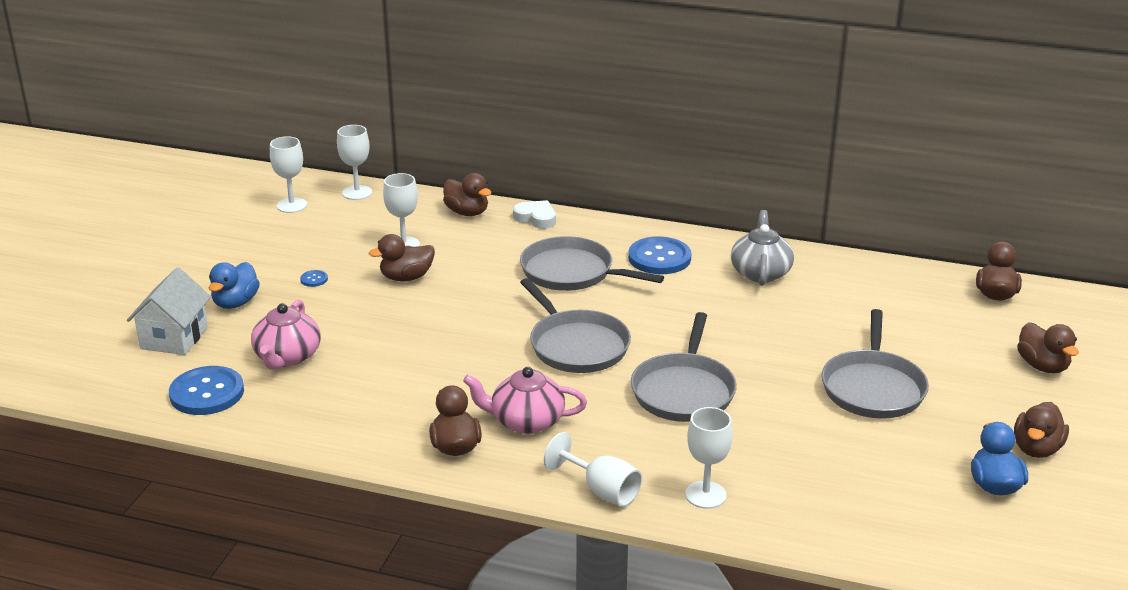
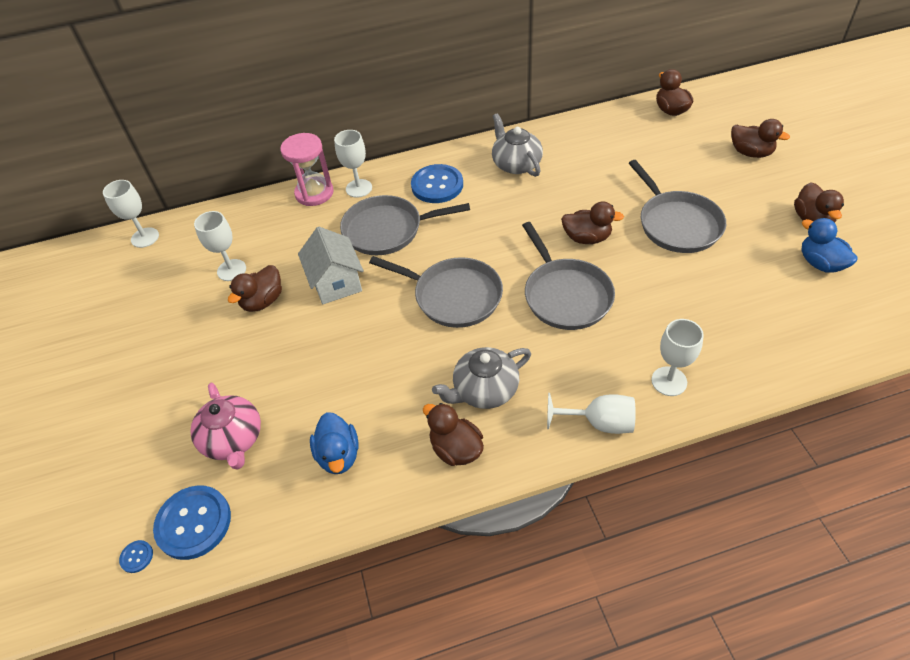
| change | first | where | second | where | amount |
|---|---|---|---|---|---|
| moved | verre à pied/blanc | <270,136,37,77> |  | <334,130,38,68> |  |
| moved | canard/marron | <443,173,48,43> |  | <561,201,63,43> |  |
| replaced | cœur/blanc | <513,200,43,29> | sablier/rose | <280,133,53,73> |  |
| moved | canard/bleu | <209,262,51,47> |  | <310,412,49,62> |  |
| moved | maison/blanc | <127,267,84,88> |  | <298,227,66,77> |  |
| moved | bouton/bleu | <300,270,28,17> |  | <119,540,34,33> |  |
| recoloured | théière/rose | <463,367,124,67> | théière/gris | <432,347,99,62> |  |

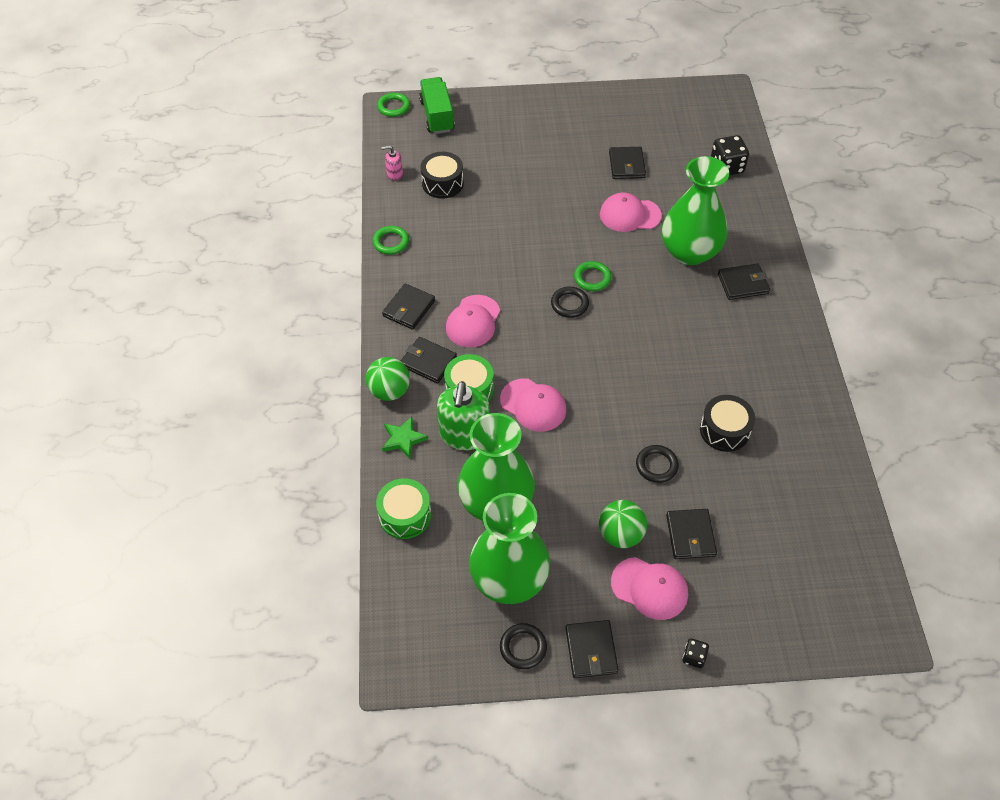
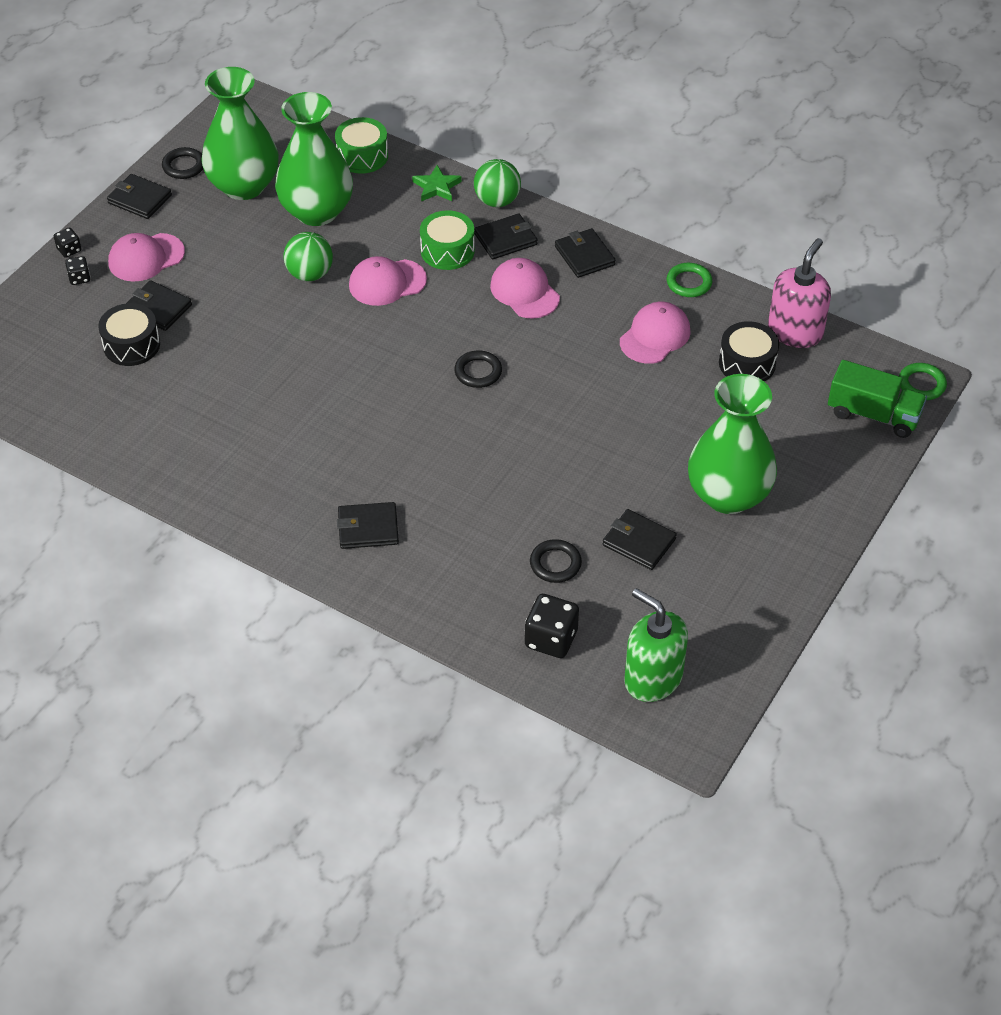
| change | first | where | second | where | amount |
|---|---|---|---|---|---|
| resized | distributeur de savon/rose | <381,146,22,35> |  | <768,238,63,110> | x2.09 |
| moved | vase/vert | <662,156,67,109> |  | <688,374,89,140> |  |
| moved | casquette/rose | <600,192,62,40> |  | <620,302,71,62> |  |
| removed | anneau/vert | <574,261,38,30> |  |  |  |
| turned | portefeuille/noir | <718,263,52,37> |  | <337,502,62,47> | 60 degrees clockwise |
| moved | distributeur de savon/vert | <437,381,53,69> |  | <624,588,64,114> |  |
| moved | tambour/noir | <700,395,55,57> |  | <98,303,62,63> |  |
| moved | anneau/noir | <636,445,43,38> |  | <530,539,52,44> |  |
| moved | balle/vert | <599,500,48,48> |  | <284,232,49,49> |  |
| added |  |  | dé/noir | <65,256,25,29> |  |

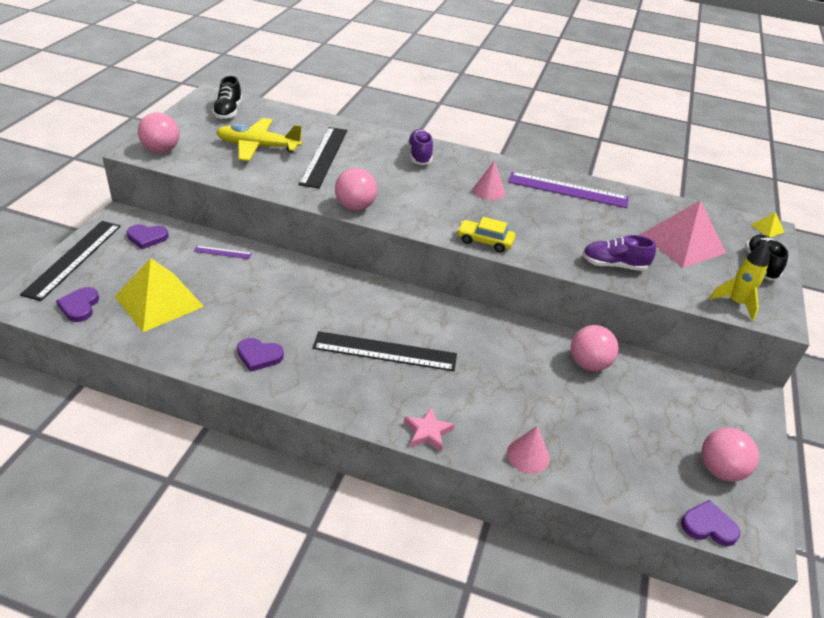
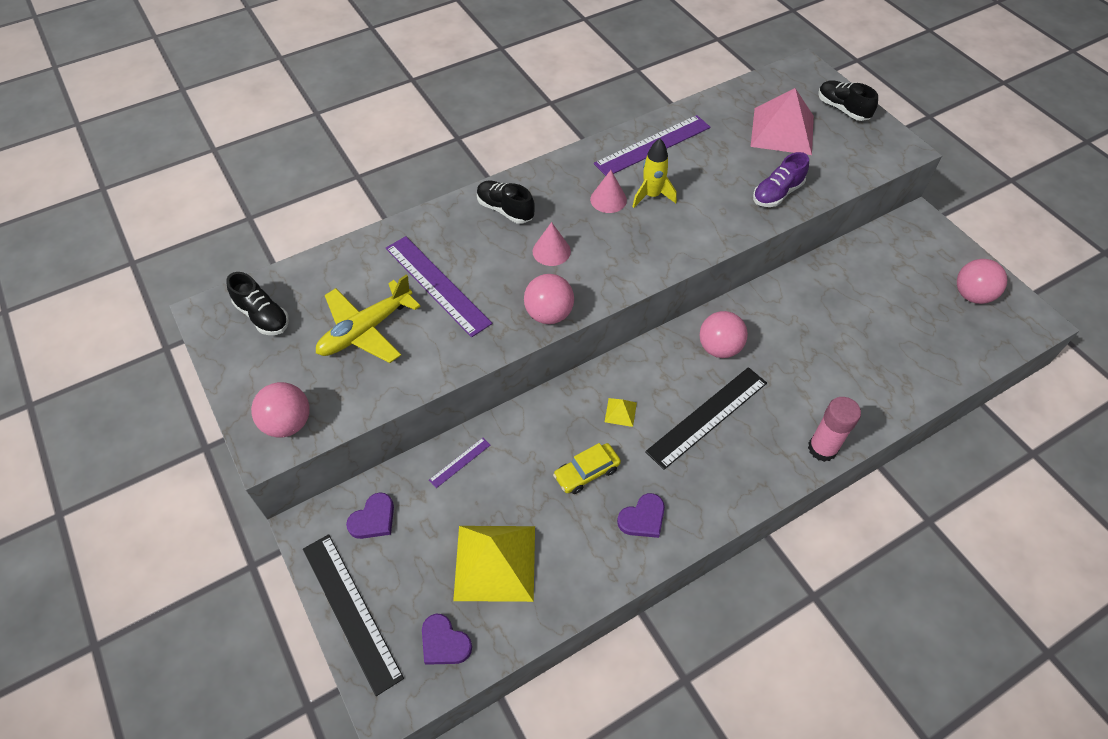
| change | first | where | second | where | amount |
|---|---|---|---|---|---|
| recoloured | règle/noir | <299,127,48,61> | règle/violet | <386,236,106,101> |  |
| recoloured | chaussure/violet | <408,129,25,36> | chaussure/noir | <477,180,58,44> |  |
| moved | pyramide/jaune | <751,212,33,25> |  | <605,398,32,29> |  |
| moved | voiture/jaune | <457,217,58,35> |  | <553,443,68,51> |  |
| moved | fusée/jaune | <710,242,60,79> |  | <632,139,45,69> |  |
| moved | balle/rose | <571,325,48,46> |  | <699,311,49,47> |  |
| replaced | étoile/rose | <404,407,51,45> | bâton de colle/rose | <808,397,53,65> |  |
| moved | cône/rose | <507,426,43,48> |  | <533,222,38,44> |  |
| removed | cœur/violet | <681,500,59,46> |  |  |  |

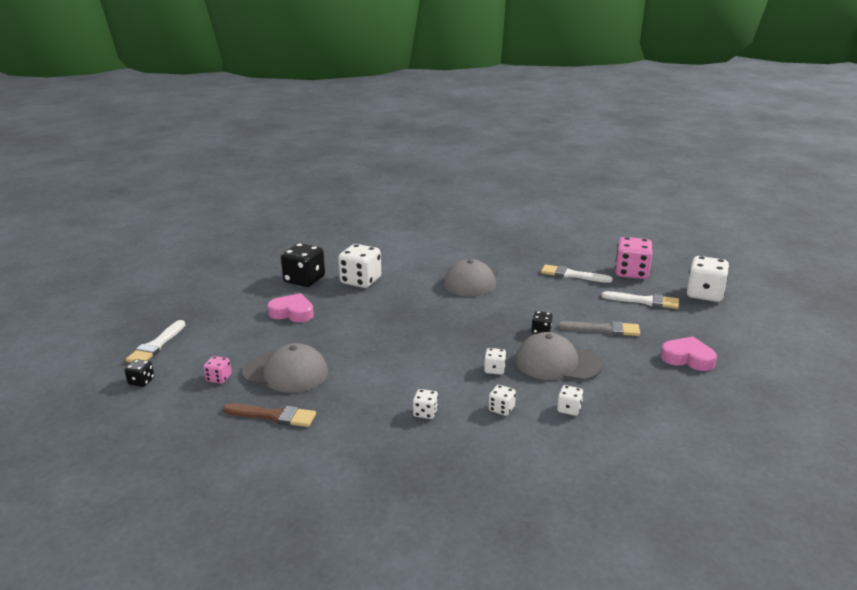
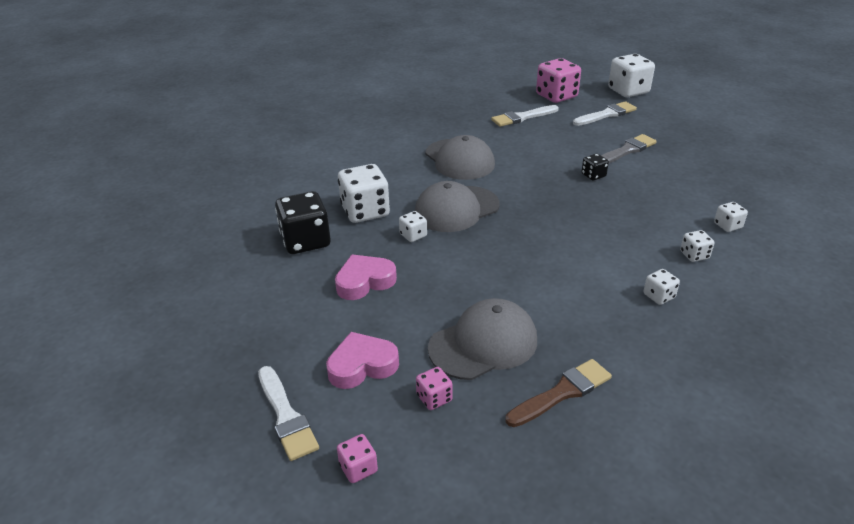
| change | first | where | second | where | amount |
|---|---|---|---|---|---|
| moved | casquette/gris | <515,332,87,49> |  | <415,181,85,51> |  |
| moved | cœur/rose | <661,336,56,35> |  | <326,332,73,57> |  |
| moved | dé/blanc | <484,348,22,27> |  | <399,211,28,31> |  |
| recoloured | dé/noir | <125,359,30,28> | dé/rose | <337,434,41,49> |  |

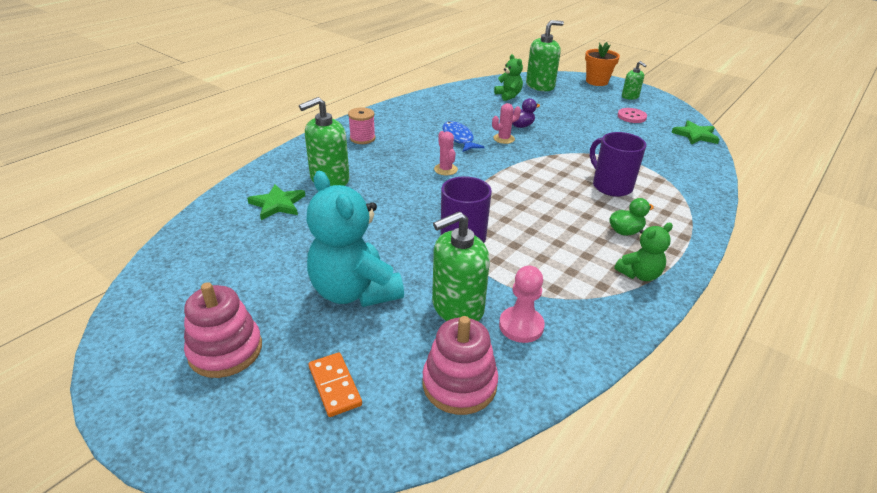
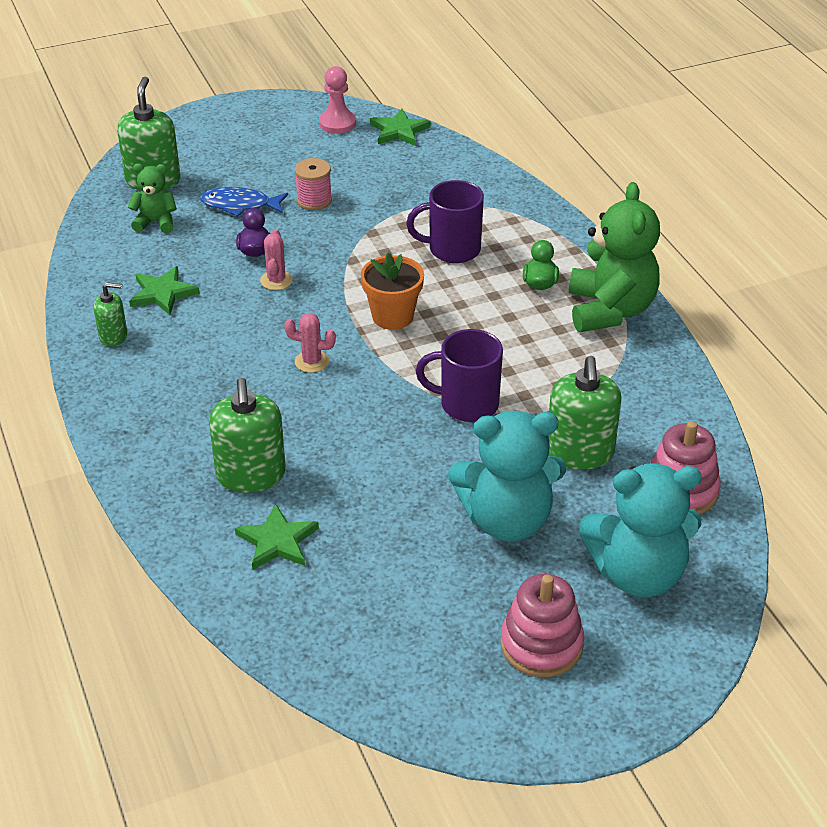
| change | first | where | second | where | amount |
|---|---|---|---|---|---|
| moved | pot de fleurs/orange | <585,42,35,44> |  | <361,253,63,77> |  |
| moved | distributeur de savon/vert | <622,61,25,39> |  | <94,282,33,65> |  |
| moved | bobine/rose | <348,107,27,37> |  | <295,158,37,52> |  |
| removed | bouton/rose | <618,108,29,15> |  |  |  |
| moved | poisson/bleu | <442,121,42,31> |  | <200,187,88,30> |  |
| resized | ours en peluche/vert | <614,223,59,58> |  | <569,182,91,150> | x1.93 |
| moved | pion/rose | <499,265,46,78> |  | <319,66,37,68> |  |
| replaced | domino/orange | <309,352,53,65> | ours en peluche/turquoise | <579,463,123,134> |  |
| added |  |  | étoile/vert | <129,266,71,49> |  |

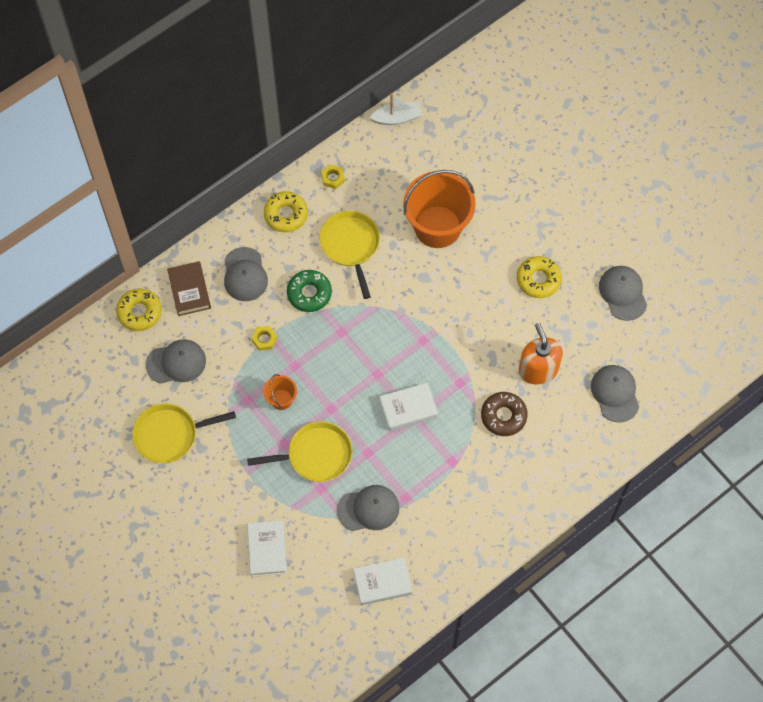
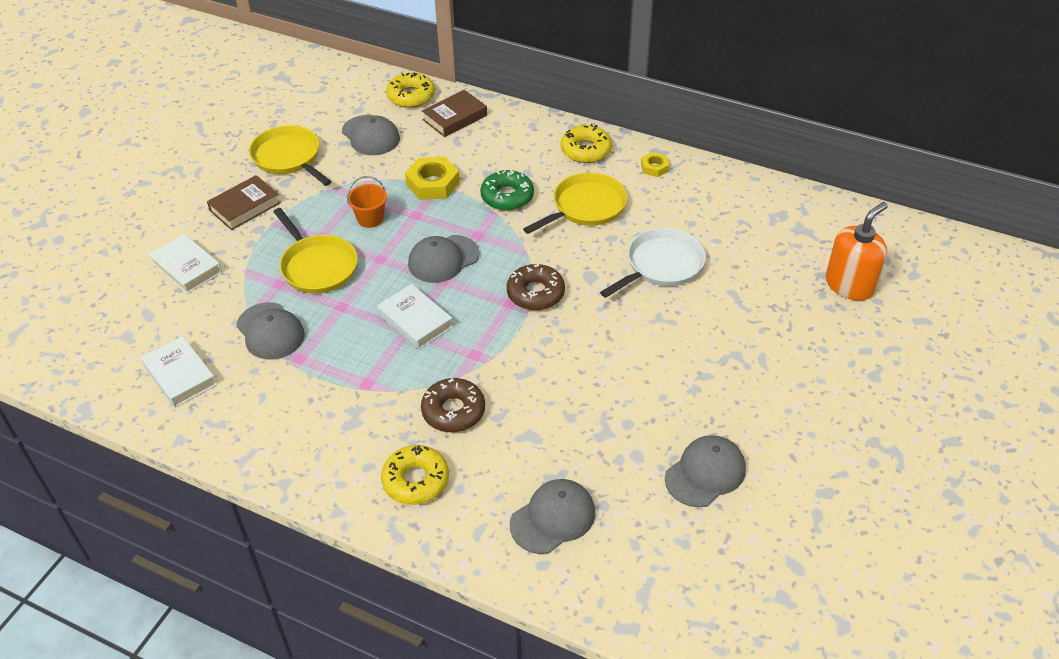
| change | first | where | second | where | amount |
|---|---|---|---|---|---|
| removed | bateau/blanc | <370,93,52,32> |  |  |  |
| replaced | seau/orange | <403,170,73,78> | poêle/blanc | <600,228,106,70> |  |
| moved | casquette/gris | <224,247,44,54> |  | <408,235,72,48> |  |
| moved | beignet/jaune | <517,256,45,42> |  | <381,445,68,60> |  |
| moved | distributeur de savon/orange | <519,323,44,62> |  | <826,202,62,99> |  |
| resized | écrou/jaune | <251,326,26,25> |  | <405,157,55,43> | x1.79 |
| turned | livre/blanc | <247,520,40,57> |  | <149,234,73,60> | 75 degrees clockwise |
| added |  |  | livre/marron | <207,175,74,55> |  |
| added |  |  | beignet/marron | <507,264,58,46> |  |

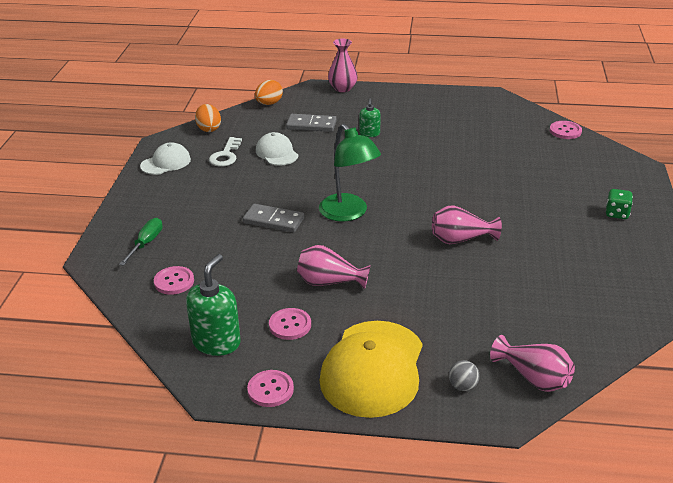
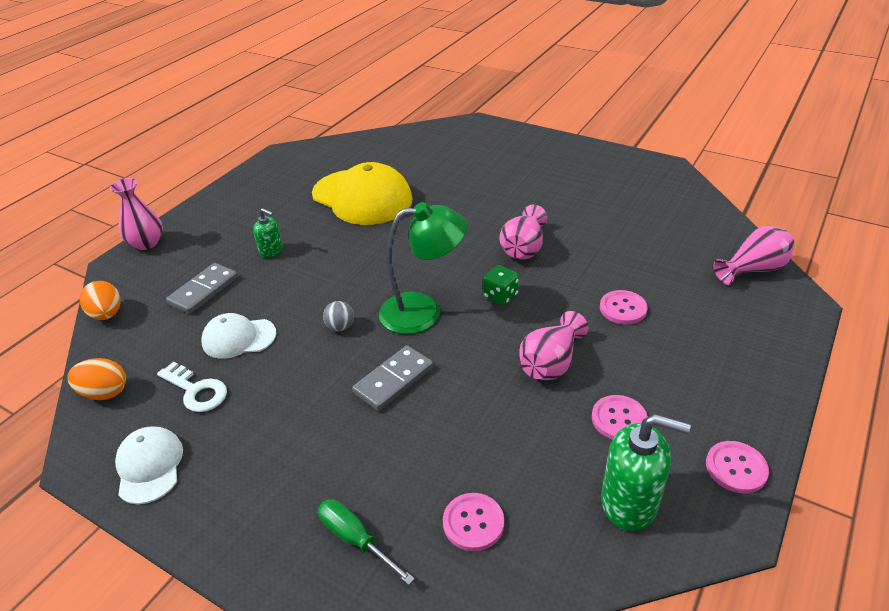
| change | first | where | second | where | amount |
|---|---|---|---|---|---|
| moved | bouton/rose | <550,121,32,18> |  | <600,290,48,35> |  |
| moved | dé/vert | <606,189,27,30> |  | <483,265,36,41> |  |
| turned | distributeur de savon/vert | <186,254,55,102> |  | <601,414,90,117> | 150 degrees clockwise |
| moved | casquette/jaune | <319,321,104,97> |  | <312,162,101,63> |  |
| moved | balle/gris | <449,360,31,31> |  | <323,301,31,31> |  |

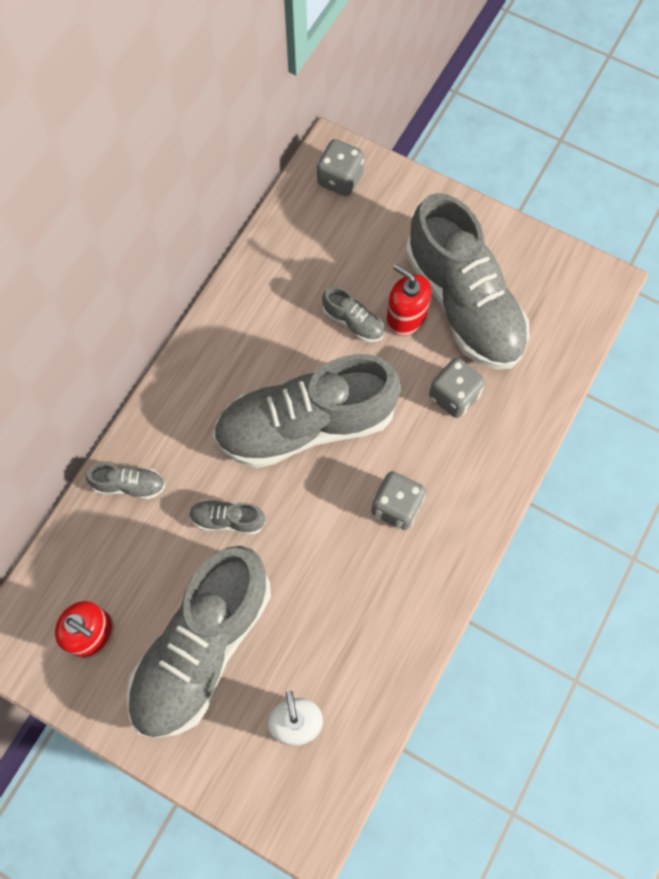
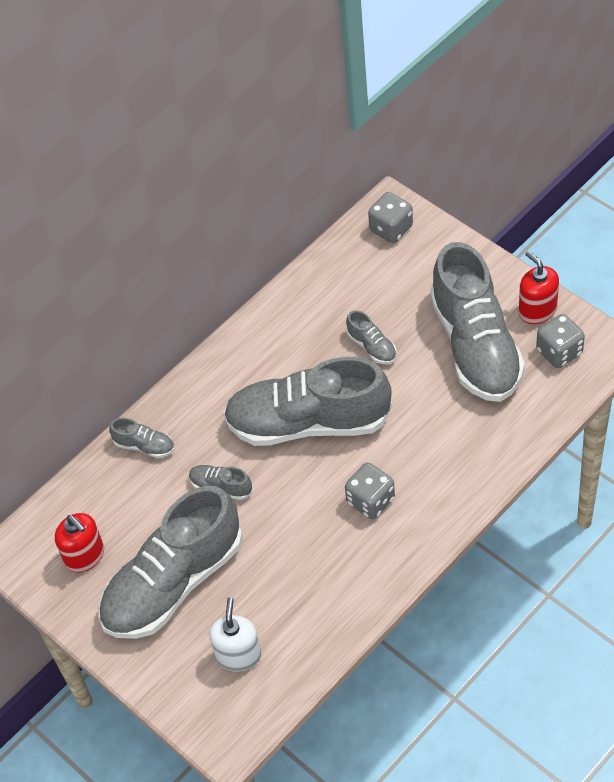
| change | first | where | second | where | amount |
|---|---|---|---|---|---|
| moved | distributeur de savon/rouge | <387,264,44,72> |  | <519,251,40,73> |  |
| moved | dé/gris | <429,358,56,60> |  | <536,314,49,54> |  |

